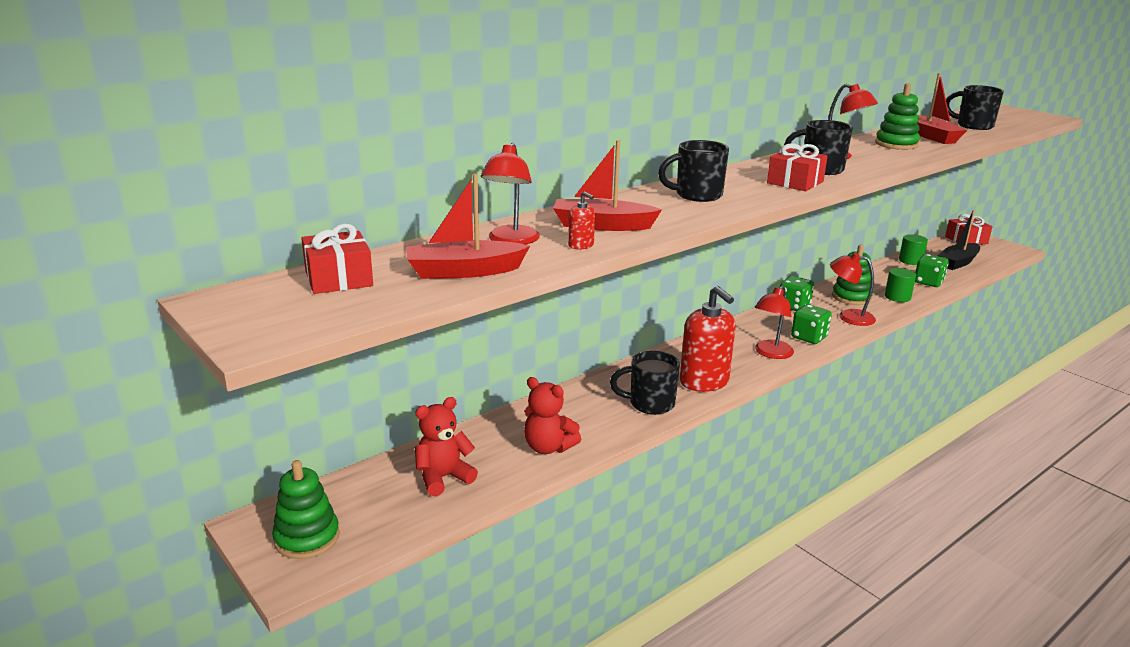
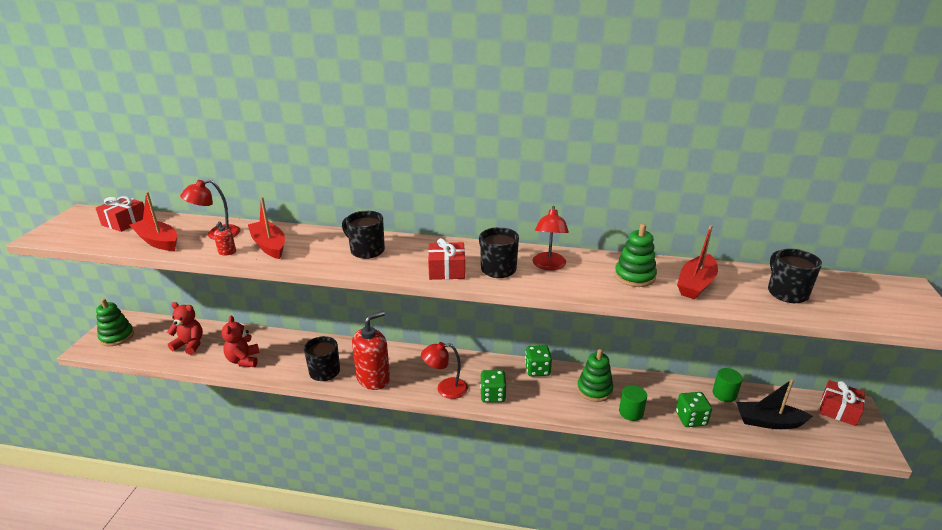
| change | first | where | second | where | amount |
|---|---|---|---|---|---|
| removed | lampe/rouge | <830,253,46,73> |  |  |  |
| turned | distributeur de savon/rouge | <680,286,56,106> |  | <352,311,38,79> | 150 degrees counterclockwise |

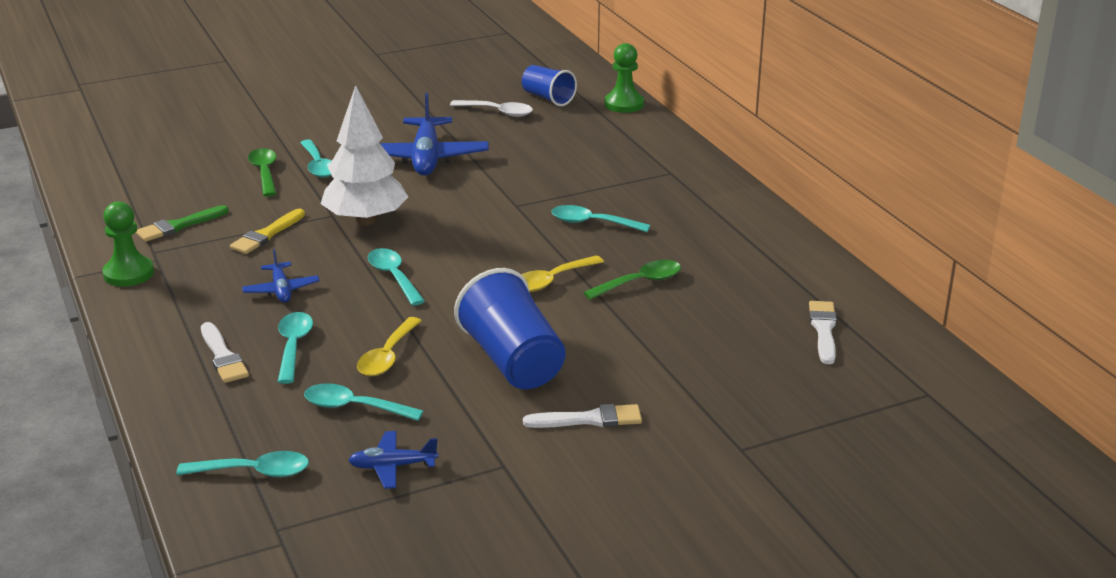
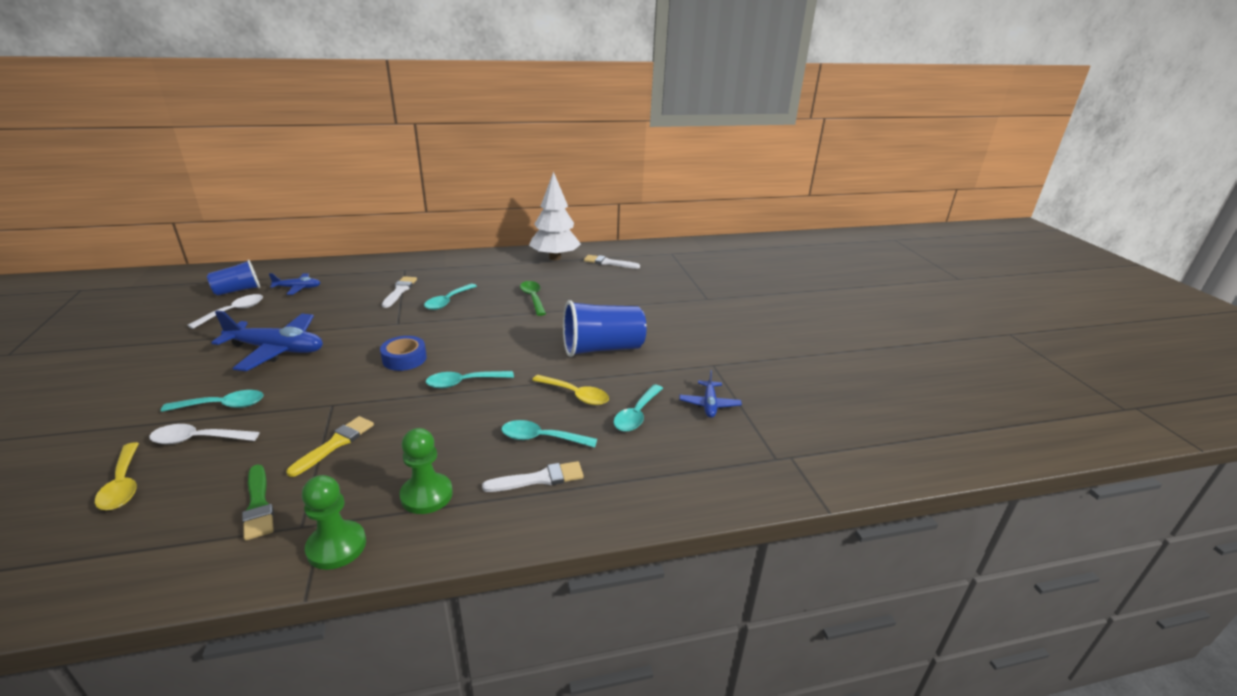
| change | first | where | second | where | amount |
|---|---|---|---|---|---|
| moved | pion/vert | <605,43,39,70> |  | <400,428,53,86> |  |
| moved | arbre/blanc | <321,85,87,140> |  | <529,171,52,89> |  |
| recoloured | cuillère/vert | <248,148,28,48> | cuillère/blanc | <149,424,111,20> |  |
| turned | pinceau/jaune | <230,209,75,45> |  | <286,416,88,61> | 105 degrees counterclockwise |
| moved | avion/bleu | <242,249,78,54> |  | <269,273,51,22> |  |
| moved | cuillère/jaune | <521,256,83,36> |  | <95,442,44,68> |  |
| moved | pinceau/blanc | <523,404,119,24> |  | <382,276,35,32> |  |
| removed | cuillère/turquoise | <176,451,133,26> |  |  |  |
| added |  |  | ruban adhésif/bleu | <380,336,47,35> |  |

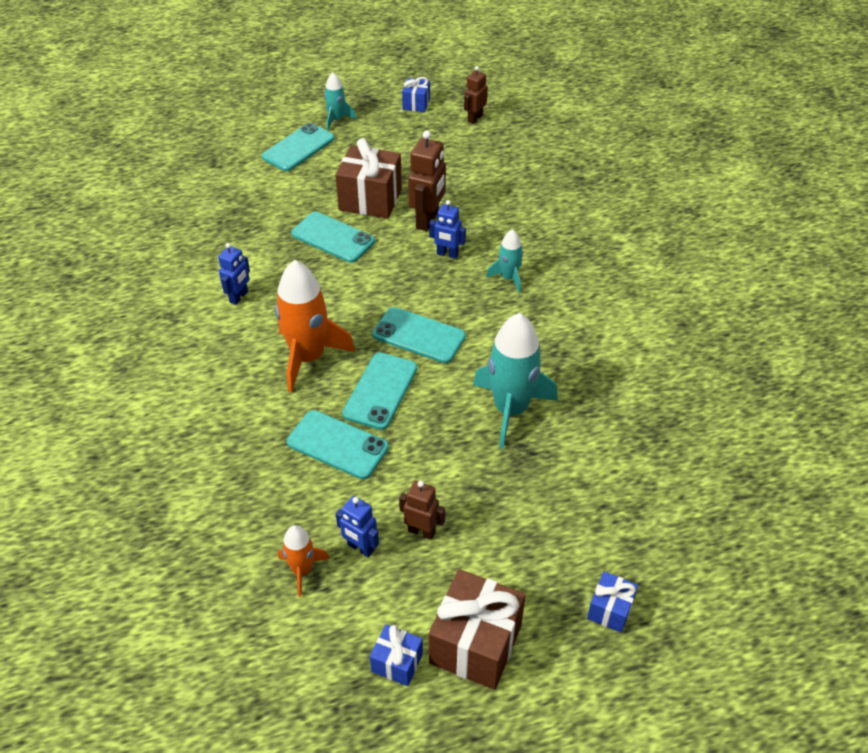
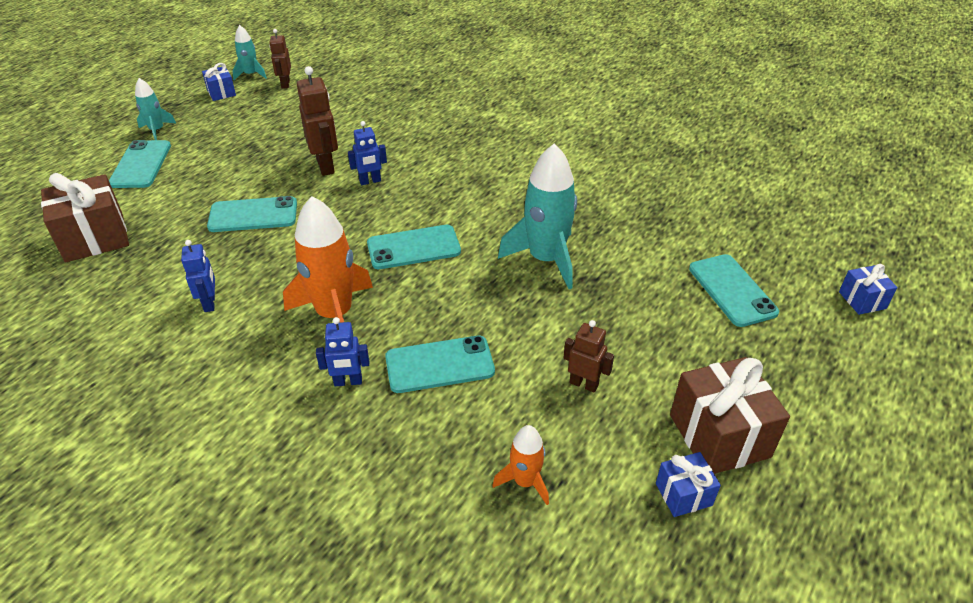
| change | first | where | second | where | amount |
|---|---|---|---|---|---|
| moved | cadeau/marron | <335,138,67,81> |  | <41,173,88,89> |  |
| moved | fusée/turquoise | <486,229,37,64> |  | <233,25,34,55> |  |
| moved | téléphone/turquoise | <342,352,75,78> |  | <689,254,90,73> |  |
| turned | robot/marron | <399,481,46,59> |  | <564,320,50,73> | 45 degrees clockwise |
| moved | robot/bleu | <336,496,43,61> |  | <316,317,53,69> |  |
| moved | cadeau/bleu | <587,571,51,62> |  | <839,264,59,51> |  |

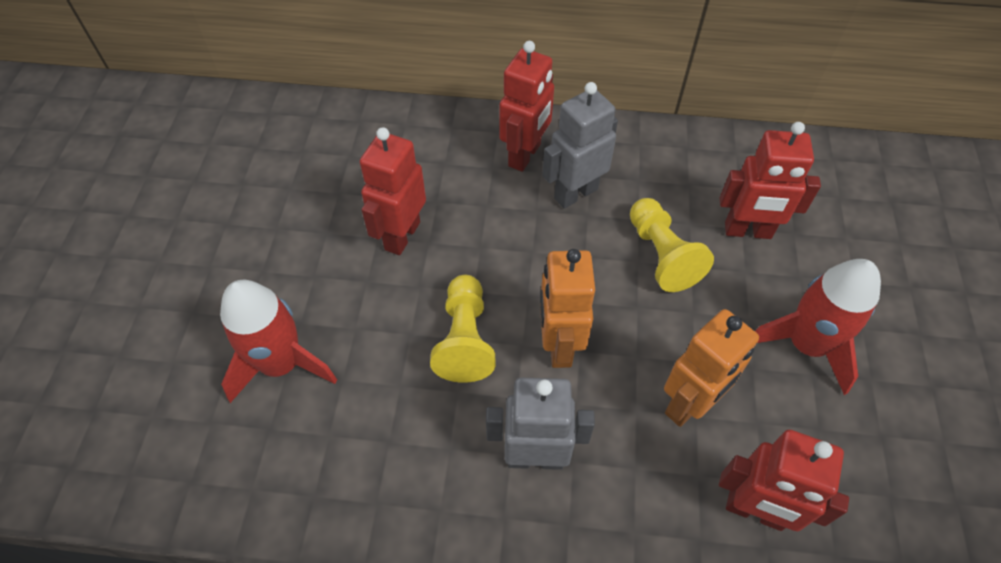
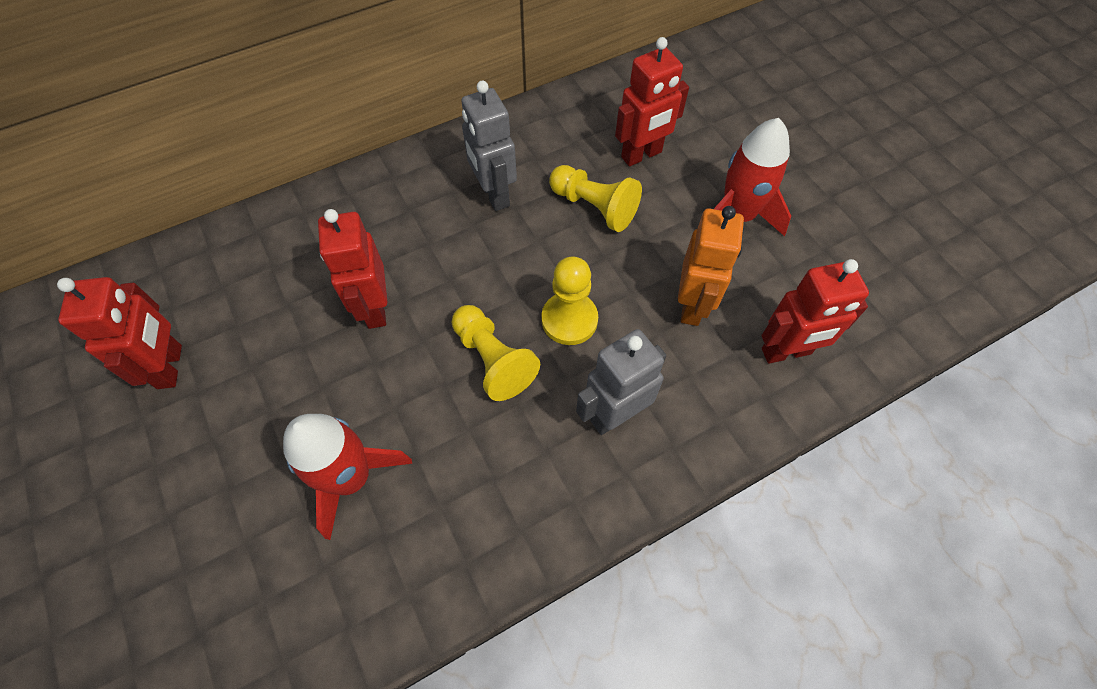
| change | first | where | second | where | amount |
|---|---|---|---|---|---|
| moved | robot/rouge | <499,41,55,131> |  | <57,277,125,112> |  |
| turned | robot/gris | <542,82,76,127> |  | <461,81,56,130> | 45 degrees counterclockwise |
| replaced | robot/orange | <540,249,55,119> | pion/jaune | <541,257,57,88> |  |

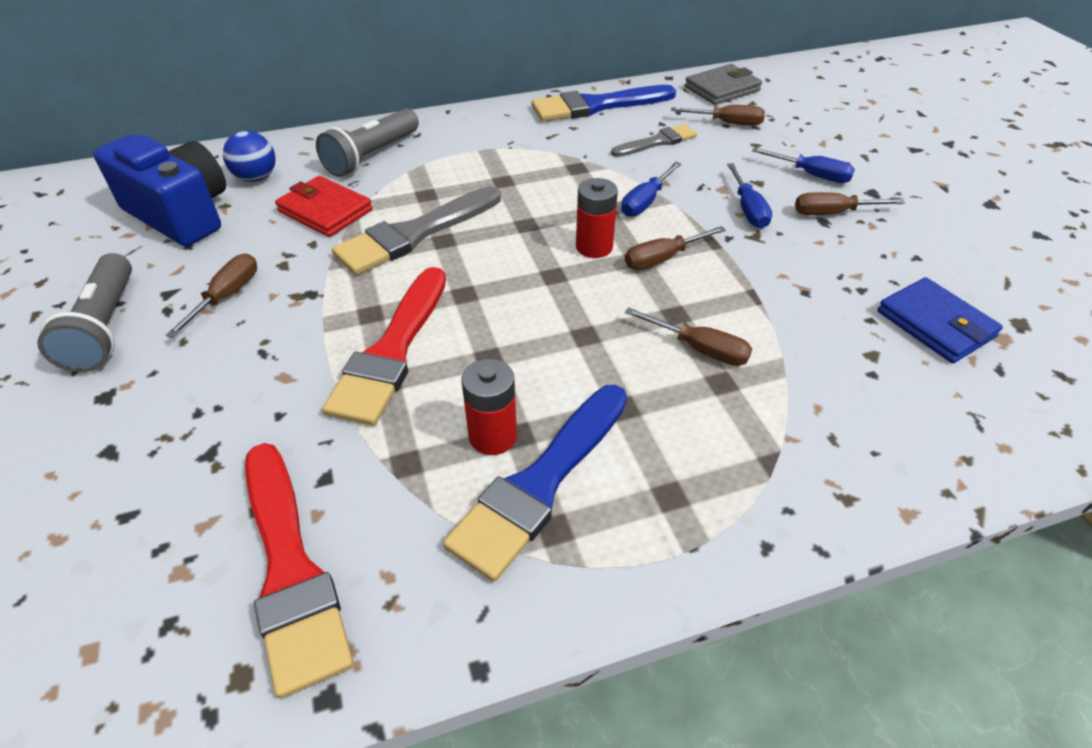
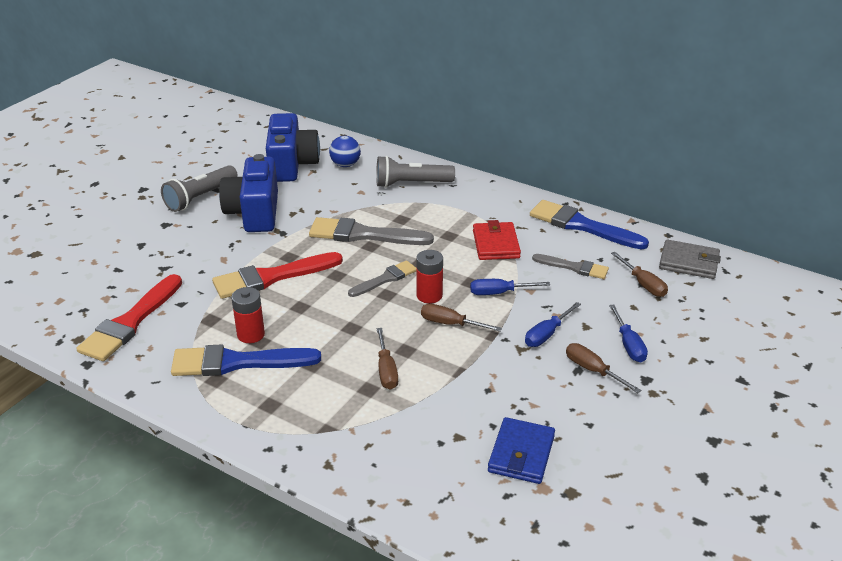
| change | first | where | second | where | amount |
|---|---|---|---|---|---|
| moved | portefeuille/rouge | <275,176,98,61> |  | <473,220,48,40> |  |
| replaced | tournevis/marron | <165,254,92,84> | appareil photo/bleu | <219,154,59,78> |  |
| added |  |  | pinceau/gris | <348,260,68,37> |  |

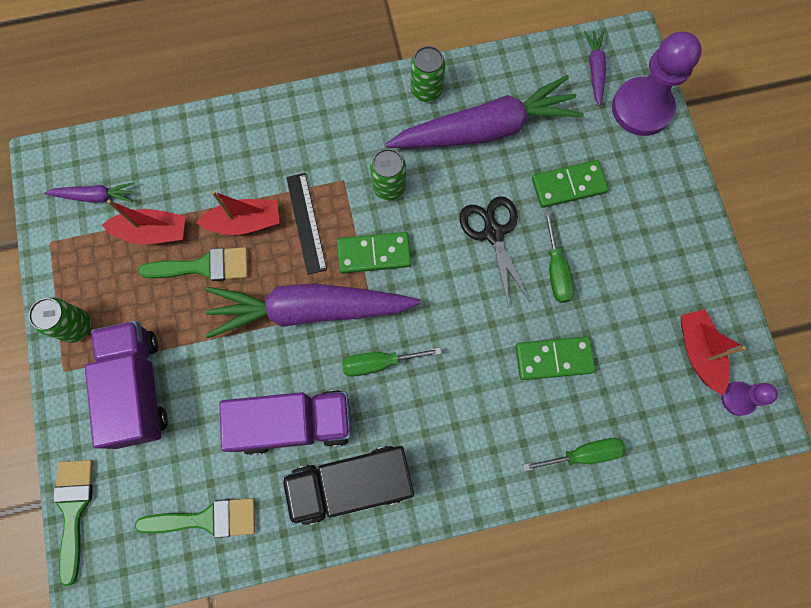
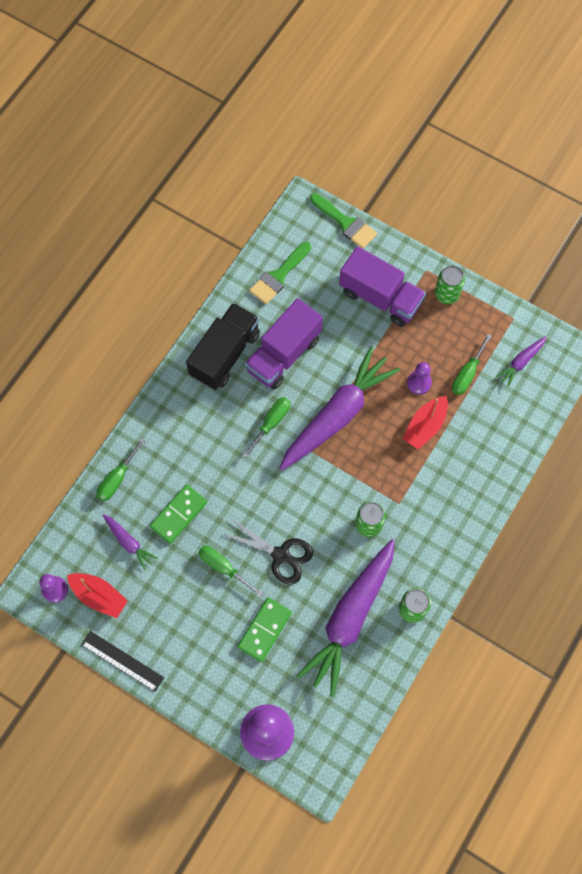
| change | first | where | second | where | amount |
|---|---|---|---|---|---|
| moved | carotte/violet | <584,31,22,75> |  | <103,514,55,56> |  |
| moved | règle/noir | <286,173,41,102> |  | <81,631,83,61> |  |
| replaced | bateau/rouge | <102,200,84,44> | tournevis/vert | <452,334,40,61> |  |
| removed | domino/vert | <337,232,74,42> |  |  |  |
| replaced | pinceau/vert | <138,247,110,34> | pion/violet | <407,362,25,33> |  |

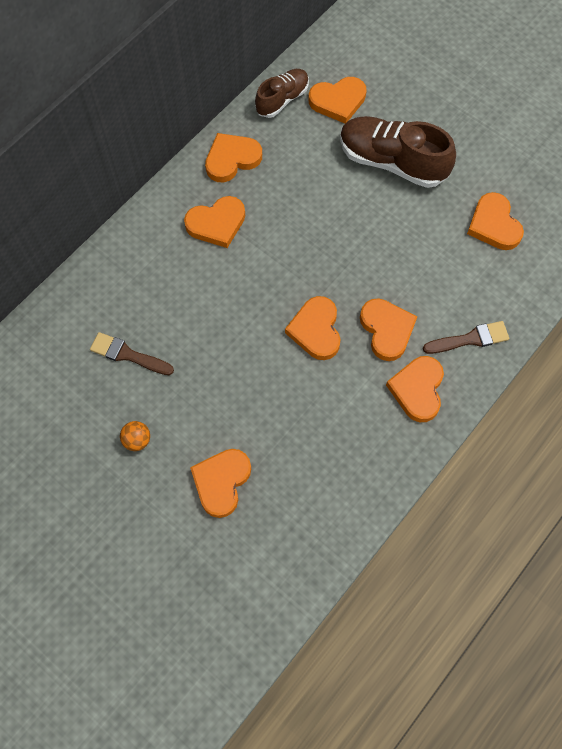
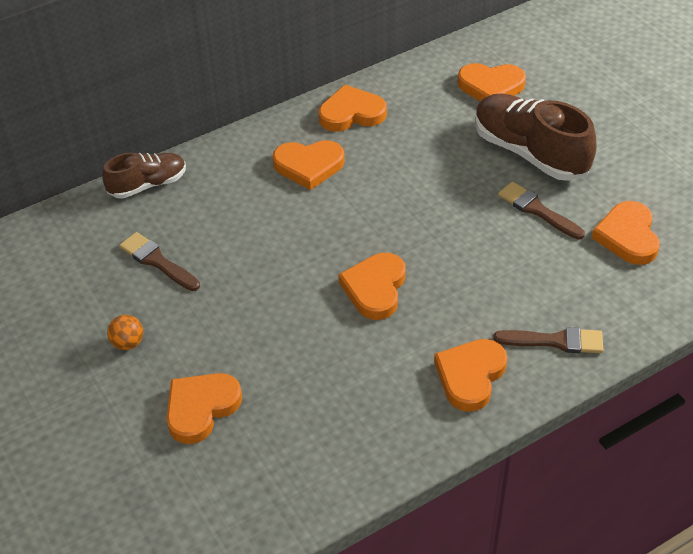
| change | first | where | second | where | amount |
|---|---|---|---|---|---|
| moved | chaussure/marron | <255,69,54,49> |  | <102,153,84,46> |  |
| removed | cœur/orange | <360,298,58,63> |  |  |  |
| added |  |  | pinceau/marron | <498,181,87,58> |  |

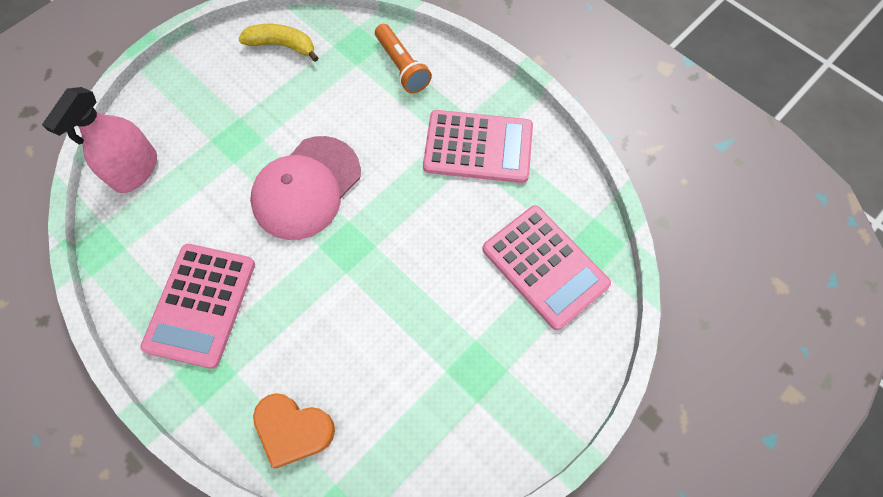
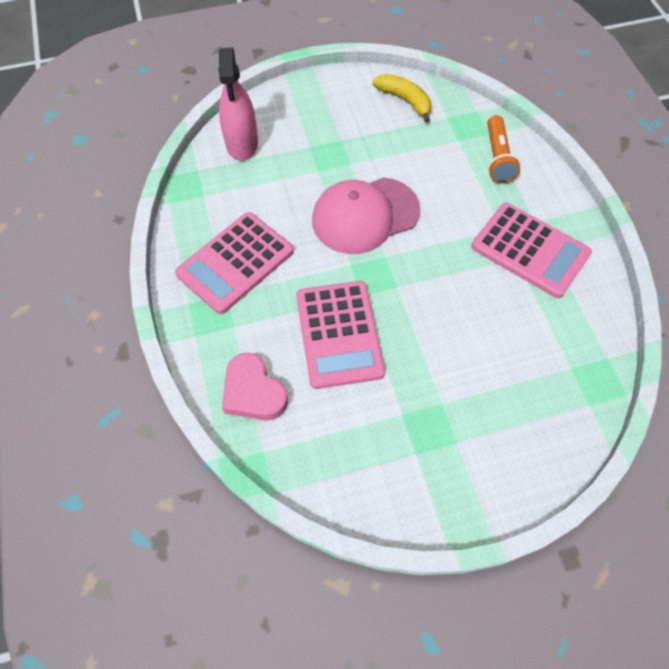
| change | first | where | second | where | amount |
|---|---|---|---|---|---|
| turned | vaporisateur/rose | <42,87,115,106> |  | <218,48,40,113> | 60 degrees counterclockwise |
| moved | calculatrice/rose | <482,205,129,125> |  | <296,281,89,108> |  |
| recoloured | cœur/orange | <253,393,82,75> | cœur/rose | <222,352,66,68> |  |

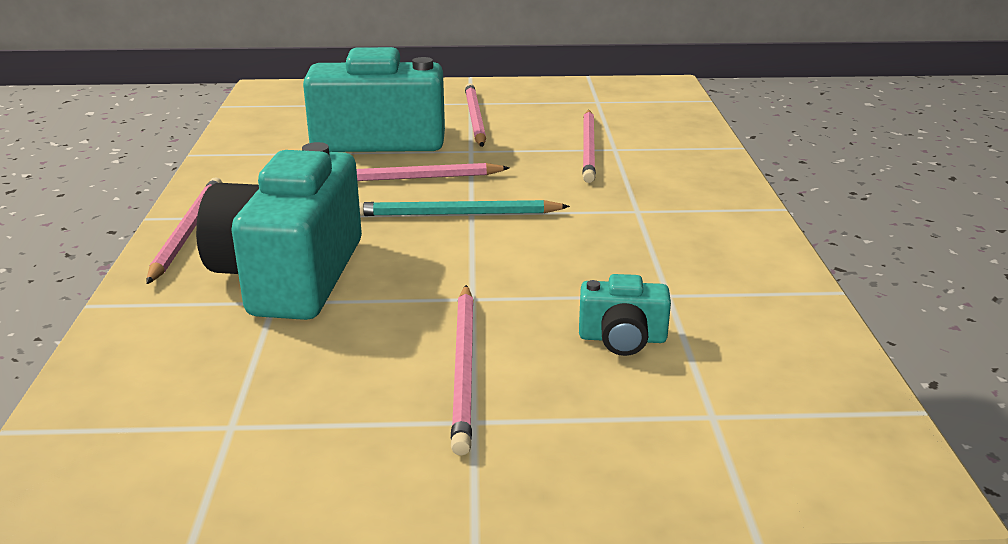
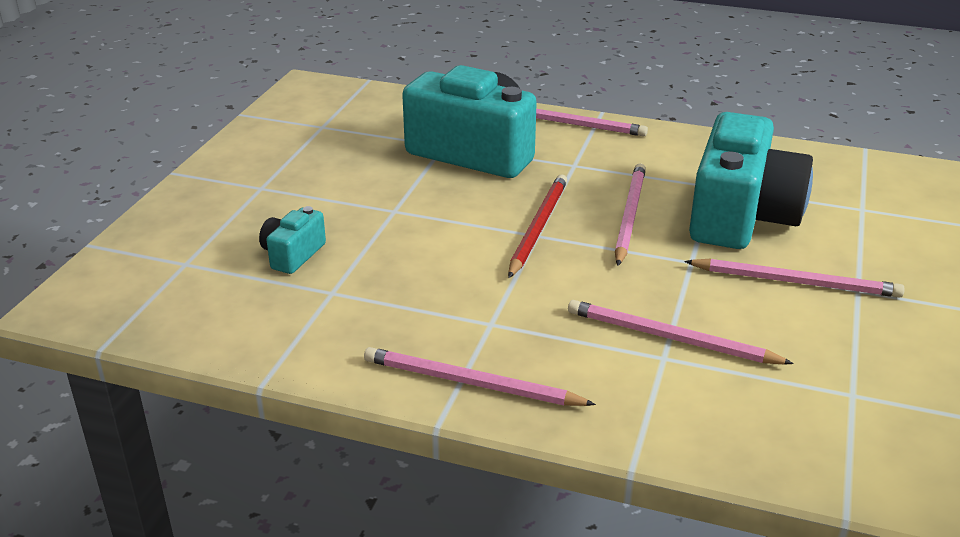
| change | first | where | second | where | amount |
|---|---|---|---|---|---|
| recoloured | crayon/turquoise | <359,200,211,16> | crayon/rouge | <508,174,60,104> |  |
| moved | crayon/rose | <451,285,23,171> |  | <364,347,232,59> |  |

